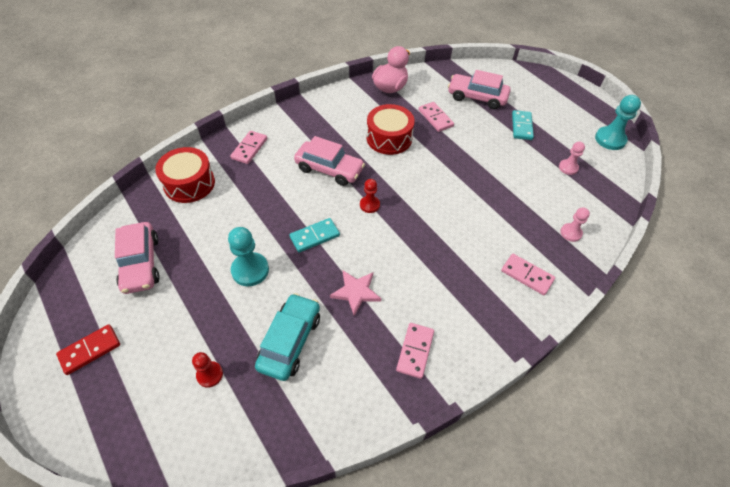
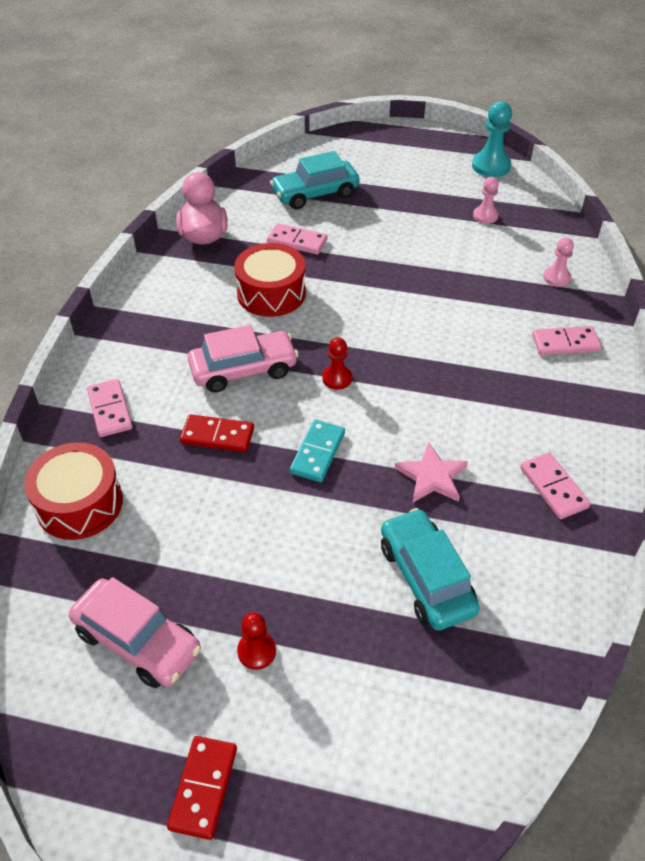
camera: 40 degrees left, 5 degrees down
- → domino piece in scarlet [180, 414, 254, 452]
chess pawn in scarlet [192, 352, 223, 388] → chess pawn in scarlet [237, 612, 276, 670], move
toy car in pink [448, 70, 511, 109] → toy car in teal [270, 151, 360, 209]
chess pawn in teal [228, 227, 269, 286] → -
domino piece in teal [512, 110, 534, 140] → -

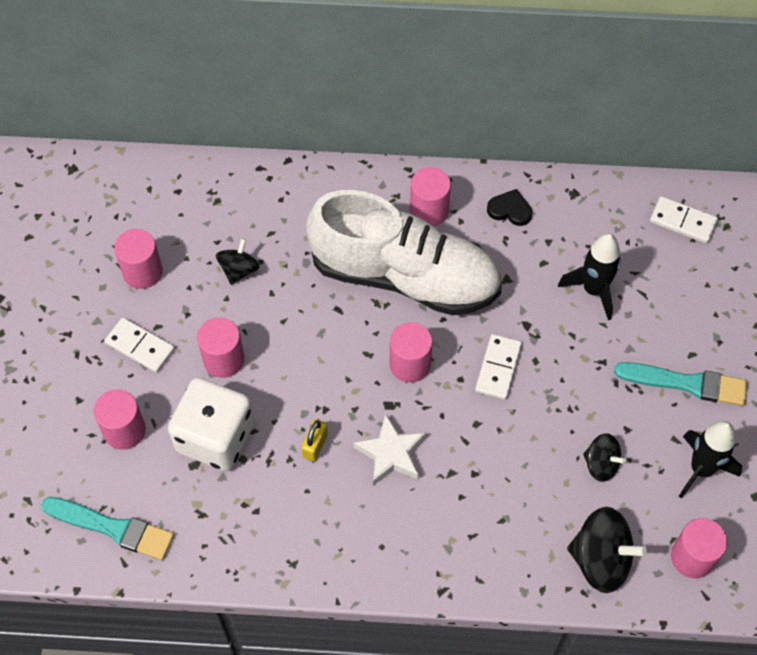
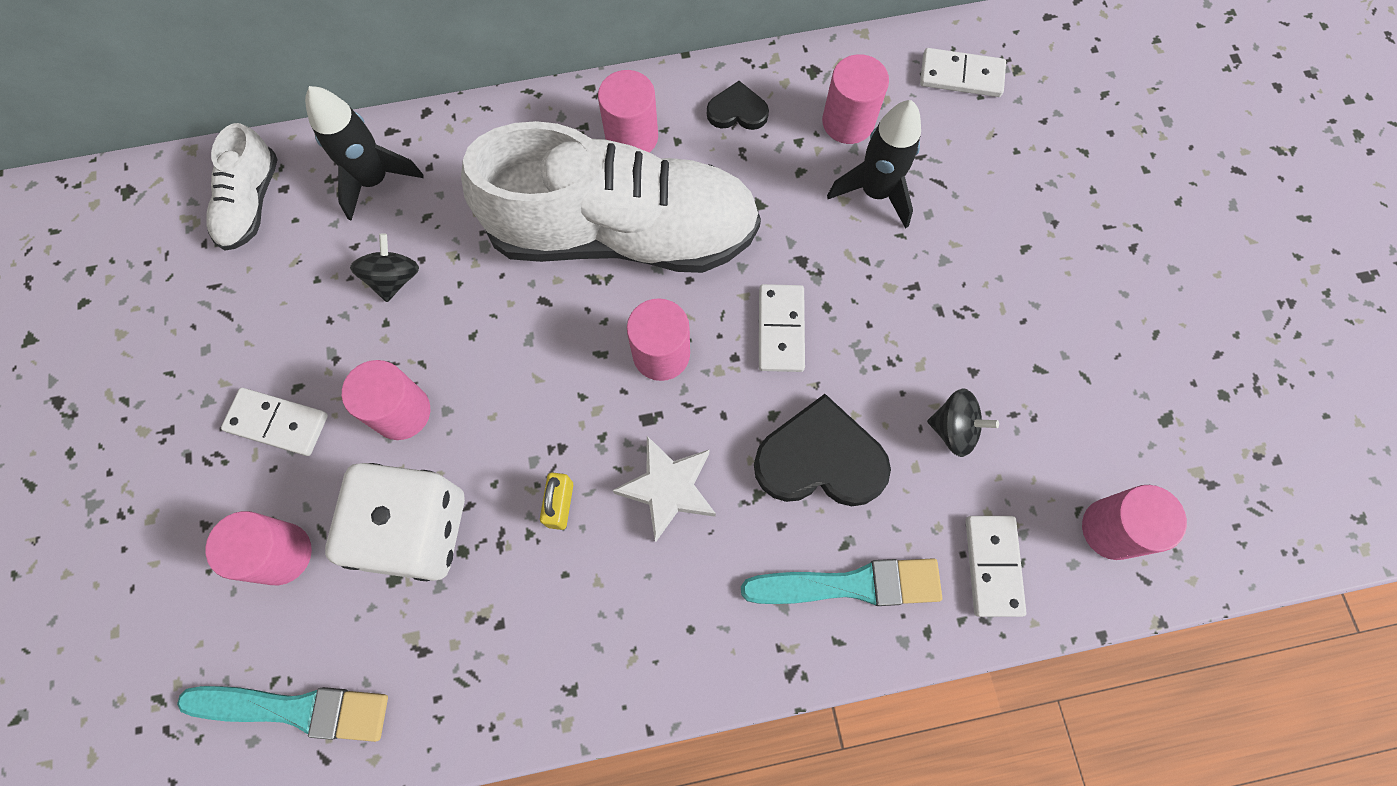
camera: 15 degrees left, 10 degrees up
- → lace-up shoe in snow-white [206, 123, 278, 251]
toy rocket in black [679, 421, 742, 499] → toy rocket in black [305, 86, 423, 221], move
paintbrush in teal [614, 362, 748, 406] → paintbrush in teal [741, 558, 942, 606], move
- → love heart in black [754, 394, 891, 506]
solid cylinder in pink [114, 229, 163, 289] → solid cylinder in pink [822, 54, 889, 144], move
whirligig in black [567, 507, 647, 593] → domino piece in snow-white [966, 516, 1026, 617]

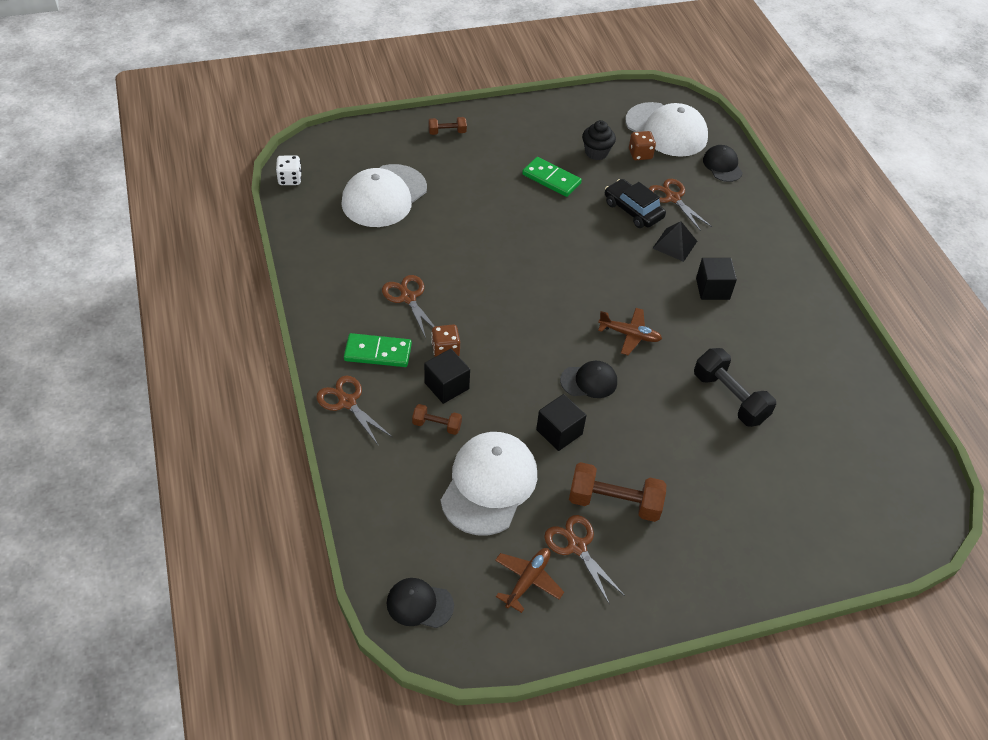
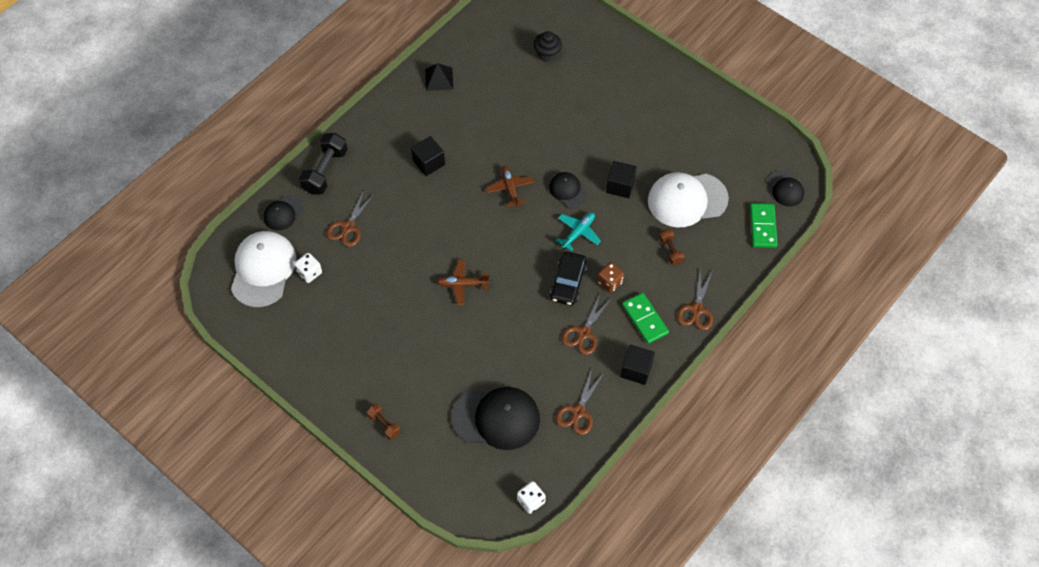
camera: 120 degrees left, 10 degrees up
die in brown [629, 131, 656, 160] → die in snow-white [294, 253, 322, 283]
free weight in black [694, 348, 776, 427] → free weight in black [299, 133, 348, 194], move
pyramid shape in black [652, 221, 697, 262] → pyramid shape in black [425, 63, 453, 91], move
toy plane in brown [495, 548, 564, 613] → toy plane in brown [437, 260, 489, 305], move
peaked cap in snow-white [341, 164, 427, 227] → peaked cap in black [451, 387, 540, 450]
fairy cake in black [582, 120, 616, 160] → fairy cake in black [534, 31, 562, 62], move
toy car in black [605, 179, 666, 228] → toy car in black [550, 252, 587, 306], move
- → toy plane in teal [556, 212, 601, 252]
scissors in brown [544, 515, 625, 603] → scissors in brown [556, 369, 604, 435], move
block in black [424, 349, 470, 404] → block in black [621, 345, 655, 385], move
domino piece in green [522, 157, 582, 197] → domino piece in green [750, 203, 778, 248], move
free weight in brown [569, 462, 666, 522] → -

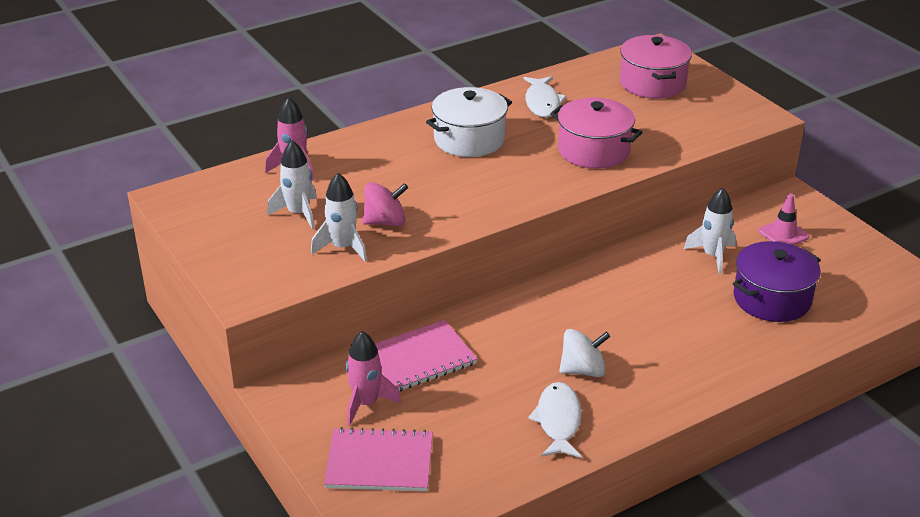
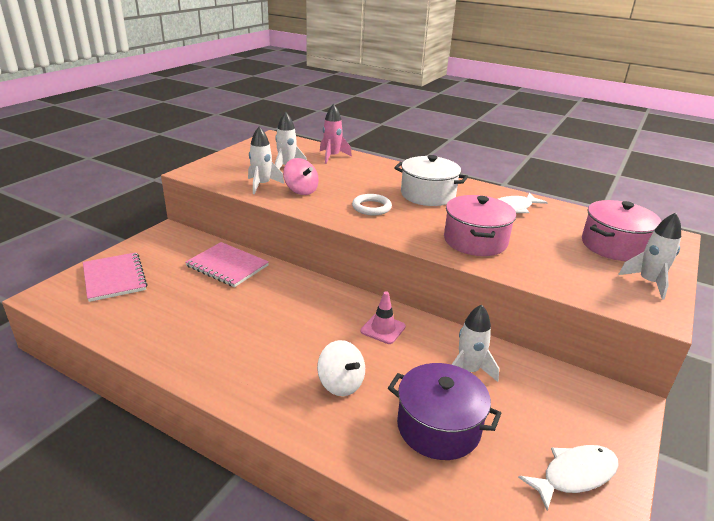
camera: 60 degrees right, 5 degrees down
whirligig in snow-white [559, 329, 610, 377] → whirligig in snow-white [317, 340, 365, 396], move
- → ring in snow-white [352, 194, 392, 215]
safety cone in pink [758, 194, 809, 245] → safety cone in pink [361, 291, 406, 344], move
fish figure in snow-white [528, 382, 582, 458] → fish figure in snow-white [518, 445, 619, 511], move
- → toy rocket in snow-white [618, 213, 681, 300]
toy rocket in pink [346, 331, 401, 426] → -

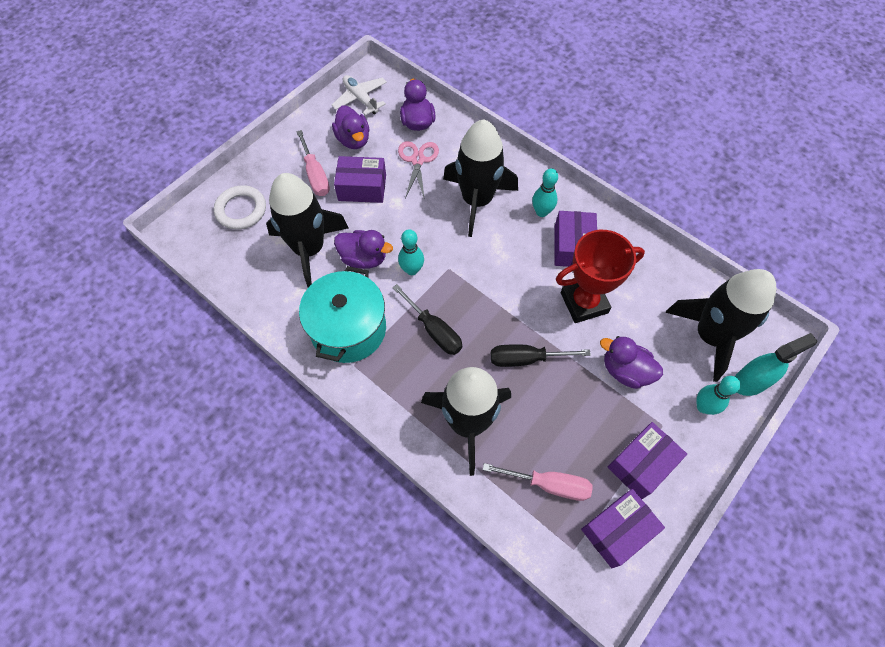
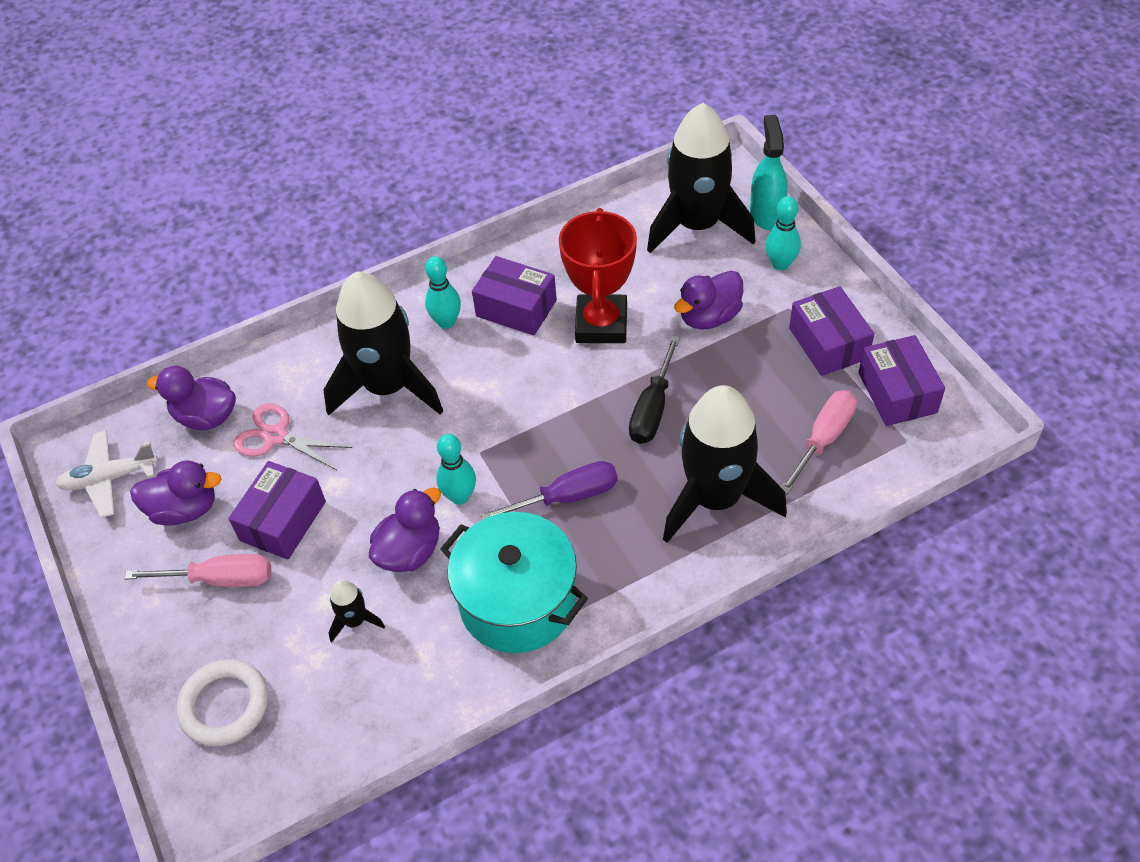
camera: 65 degrees left, 10 degrees down
toy rocket in black [266, 173, 348, 288] → toy rocket in black [328, 580, 385, 643], x0.42
screwdriver in black [392, 284, 462, 355] → screwdriver in purple [481, 461, 618, 519]

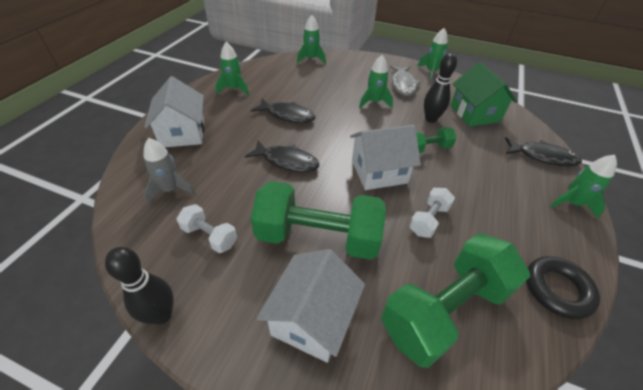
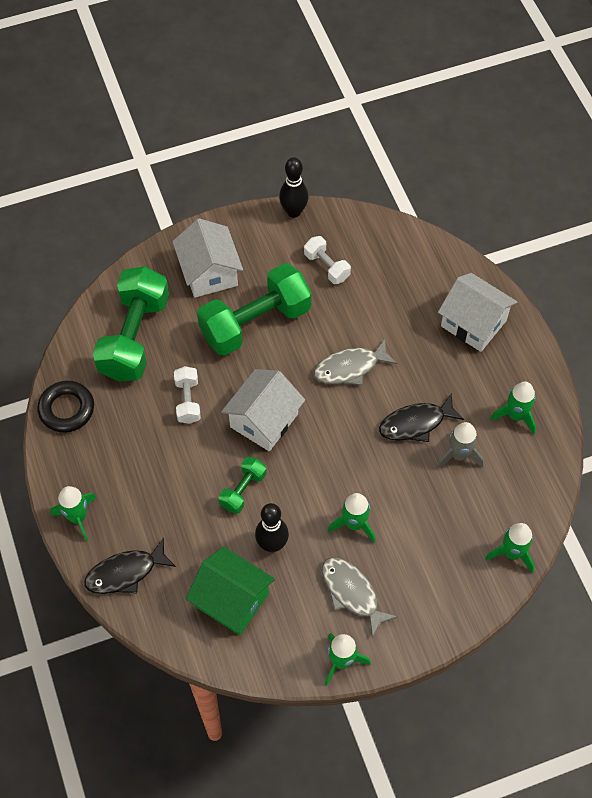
camera: 140 degrees right, 15 degrees up
free weight in snow-white [177, 204, 237, 253] → free weight in snow-white [304, 236, 351, 284], 60 degrees clockwise
fish figure in black [245, 141, 320, 173] → fish figure in gray [314, 339, 397, 385]
toy rocket in gray [143, 138, 195, 205] → toy rocket in gray [437, 422, 484, 469], move

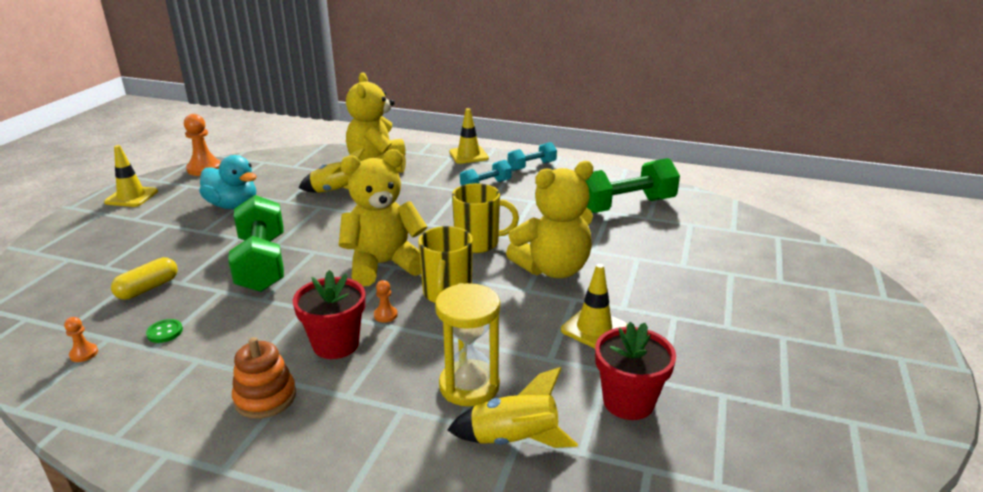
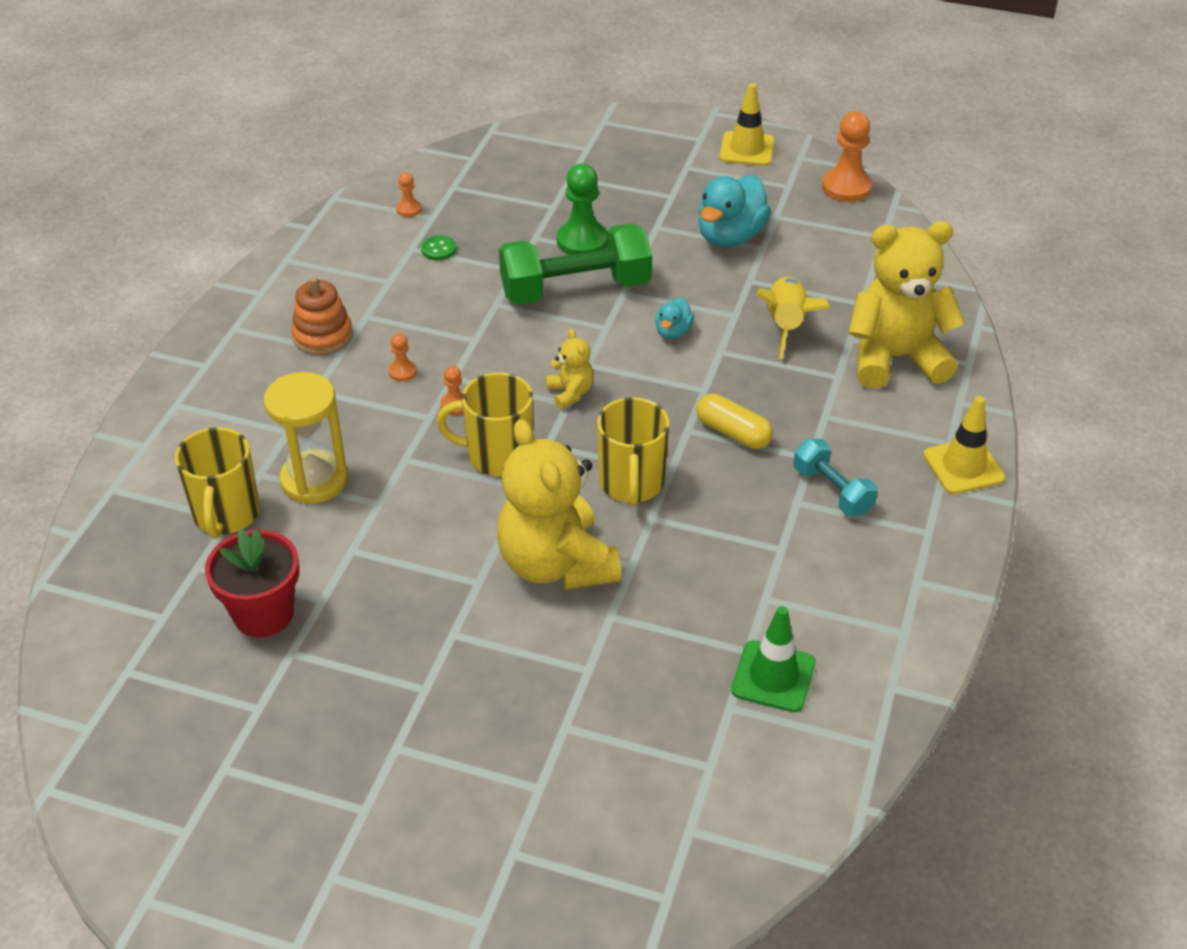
camera: 90 degrees right, 15 degrees up
toy rocket in bright yellow [447, 367, 578, 448] → coffee mug in bright yellow [175, 427, 260, 539]
plant pot in scarlet [293, 270, 366, 359] → chess pawn in orange [388, 333, 417, 381]
teddy in bright yellow [339, 149, 427, 286] → teddy in bright yellow [546, 329, 594, 409], x0.45
- → chess pawn in green [557, 164, 607, 255]
- → rubber duck in teal [655, 297, 694, 340]
capsule in bright yellow [111, 257, 178, 300] → capsule in bright yellow [696, 393, 773, 449], move
free weight in green [585, 158, 680, 213] → safety cone in green [731, 606, 815, 712]
free weight in teal [508, 142, 557, 171] → -
safety cone in bright yellow [561, 264, 628, 348] → -

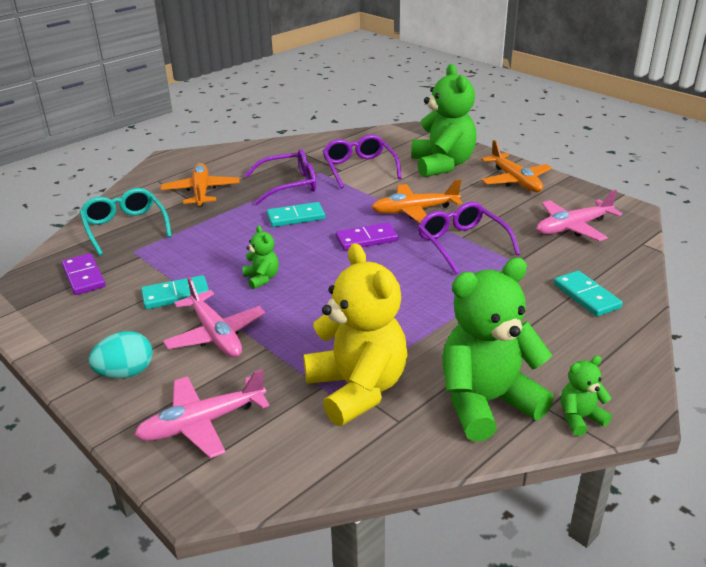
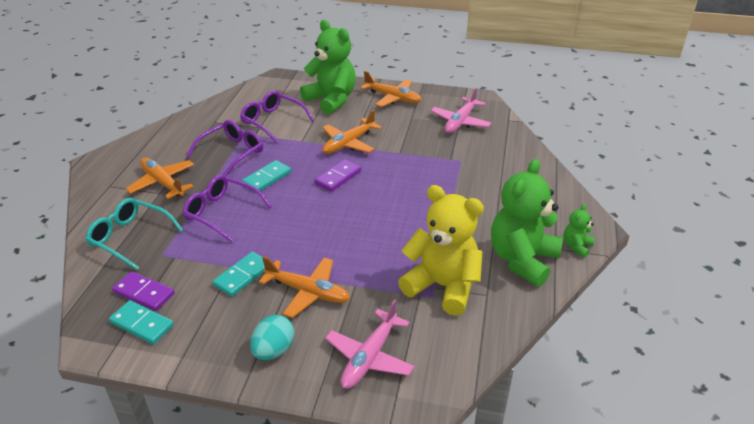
camera: 35 degrees left, 5 degrees up
domino piece in teal [554, 270, 623, 317] → domino piece in teal [109, 300, 174, 344], move
spectacles in purple [418, 202, 520, 274] → spectacles in purple [183, 175, 272, 243], move
toy plane in pink [163, 277, 265, 358] → toy plane in orange [259, 256, 350, 318]
teddy in green [242, 225, 279, 289] → -

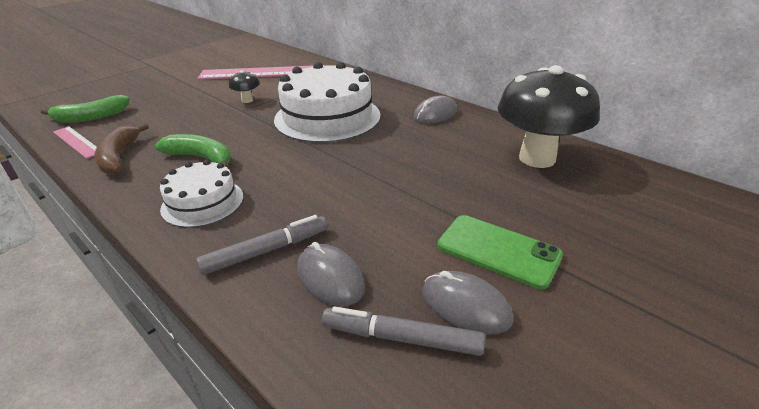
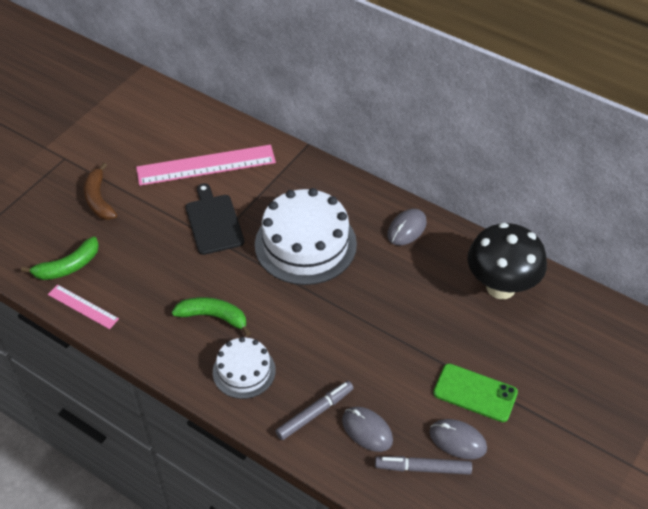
camera: 10 degrees left, 15 degrees up
banana fruit in brown [94, 123, 149, 175] → banana fruit in brown [84, 163, 117, 220], move
toadstool in black [229, 70, 260, 103] → bread board in black [186, 183, 245, 255]

